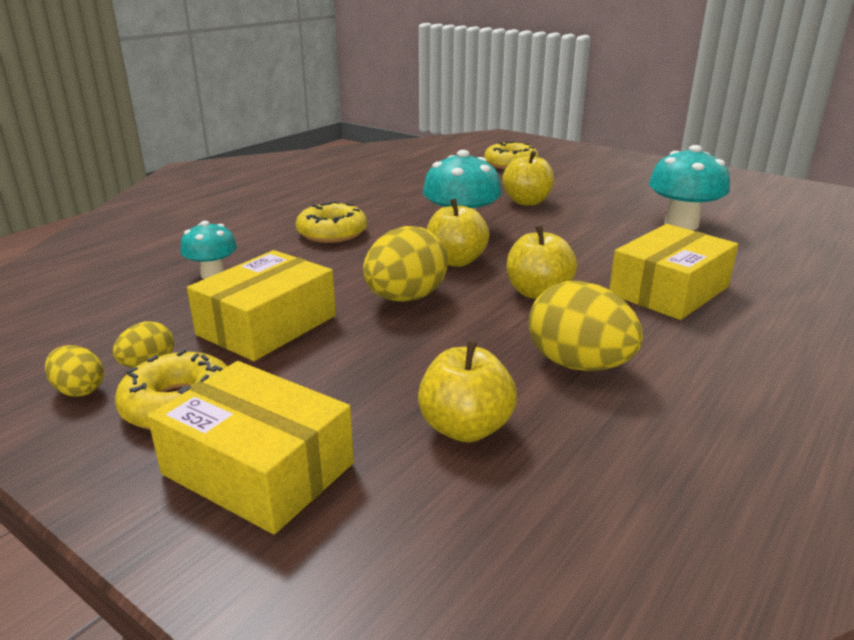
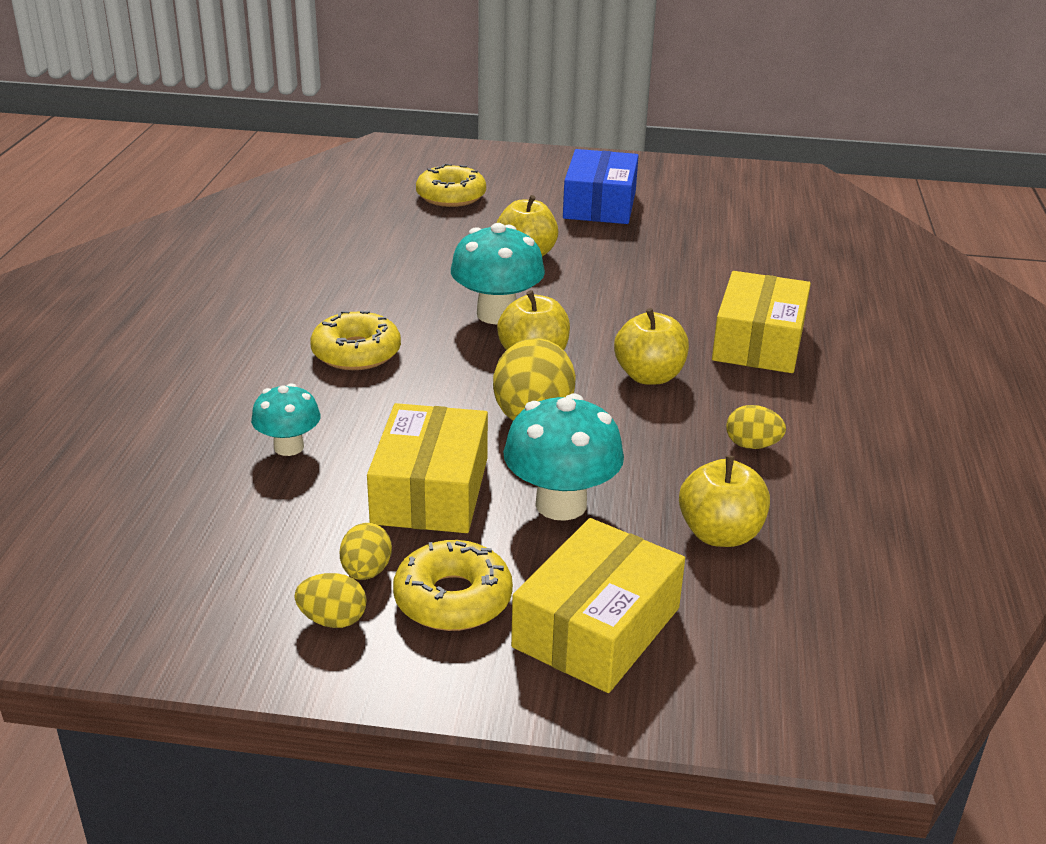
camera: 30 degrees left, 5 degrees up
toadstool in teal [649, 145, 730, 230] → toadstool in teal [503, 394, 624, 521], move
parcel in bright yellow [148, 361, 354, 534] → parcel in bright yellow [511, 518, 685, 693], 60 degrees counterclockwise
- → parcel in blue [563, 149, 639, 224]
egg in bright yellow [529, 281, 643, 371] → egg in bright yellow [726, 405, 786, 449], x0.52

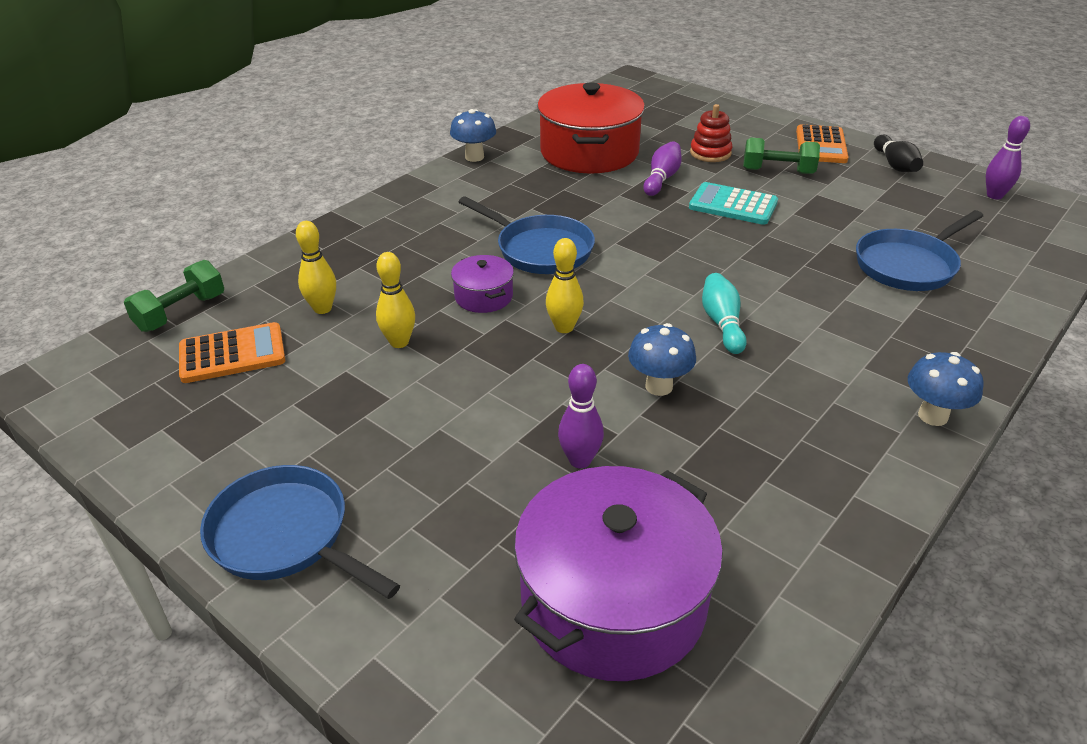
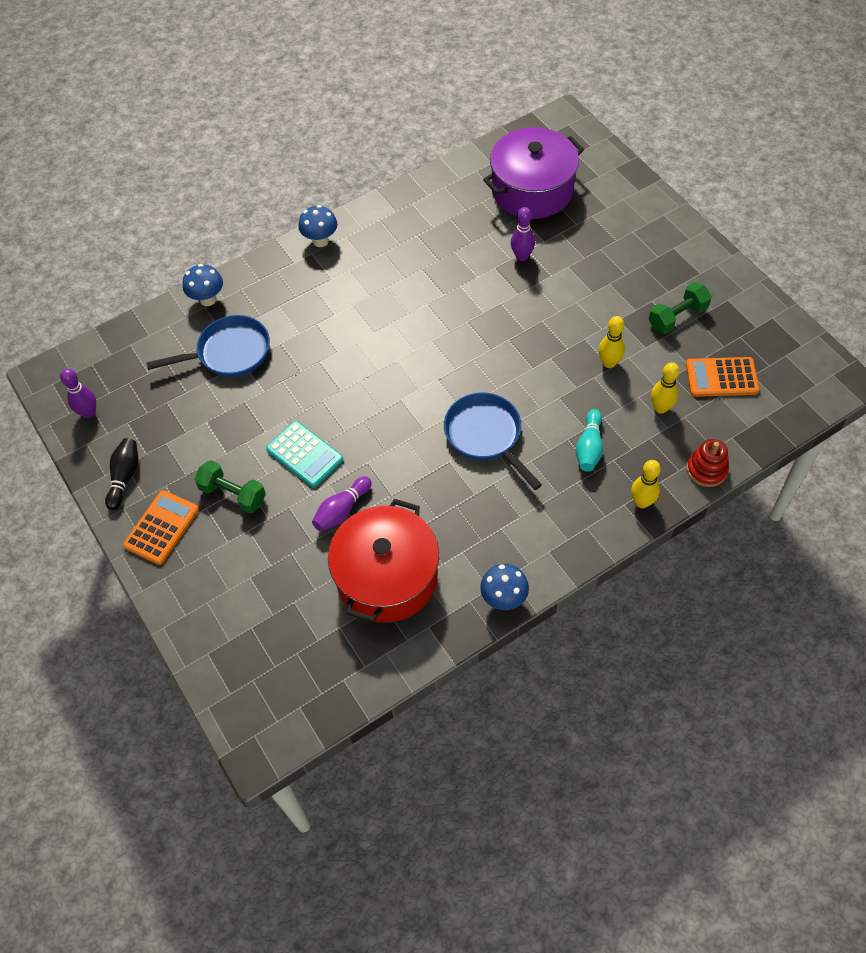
camera: 160 degrees left, 20 degrees up
toadstool in blue [628, 323, 696, 396] → toadstool in blue [183, 264, 223, 306], move
tenpin in teal [702, 273, 747, 354] → tenpin in teal [576, 409, 603, 472], move
tenpin in bright yellow [546, 238, 584, 333] → tenpin in bright yellow [631, 460, 661, 508], move
free weight in green [124, 260, 224, 332] → free weight in green [648, 282, 712, 334], move
stacking rings in scarlet [690, 104, 732, 162] → stacking rings in scarlet [687, 439, 729, 487], move
pan in blue [200, 465, 400, 599] → -
pot in purple [451, 255, 514, 313] → -

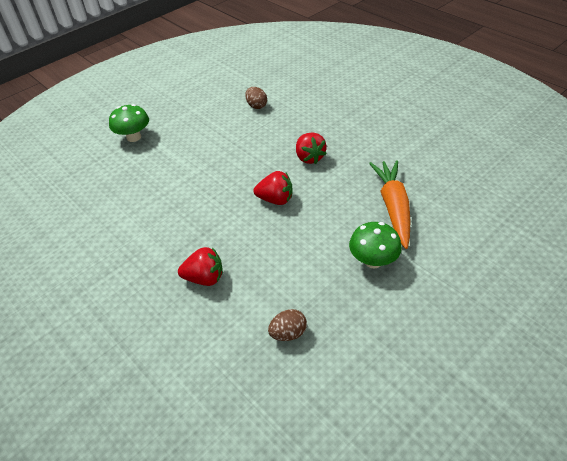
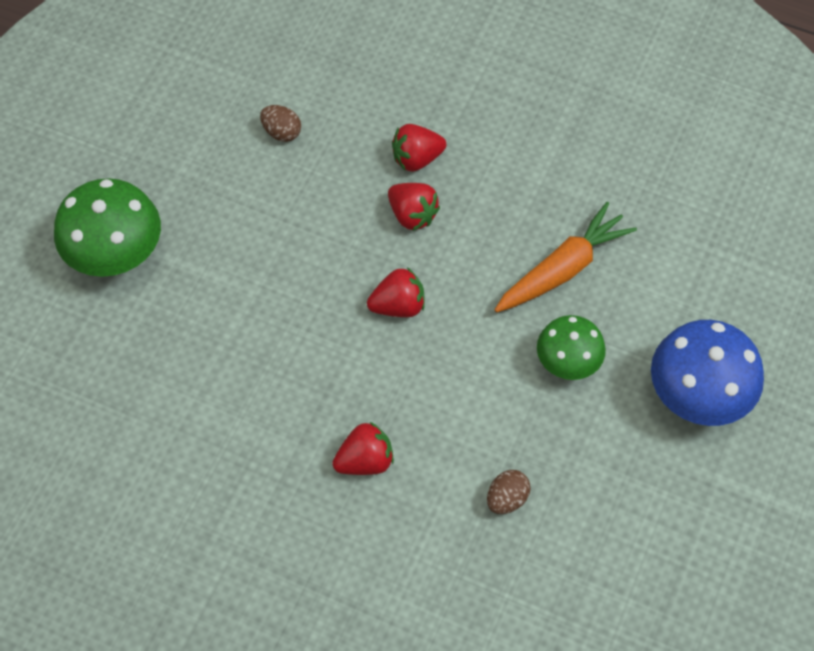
camera: 25 degrees left, 15 degrees up
toadstool in green [109, 104, 149, 142] → toadstool in green [54, 178, 161, 277], x1.59
- → toy strawberry in scarlet [392, 124, 446, 172]
root vegetable in orange [369, 160, 411, 249] → root vegetable in orange [494, 202, 637, 313], 75 degrees clockwise
- → toadstool in blue [651, 320, 764, 426]

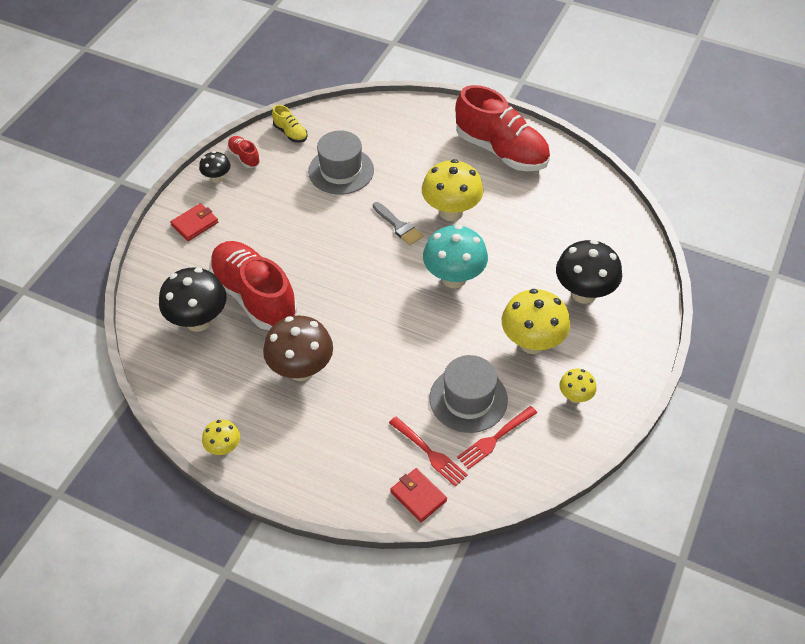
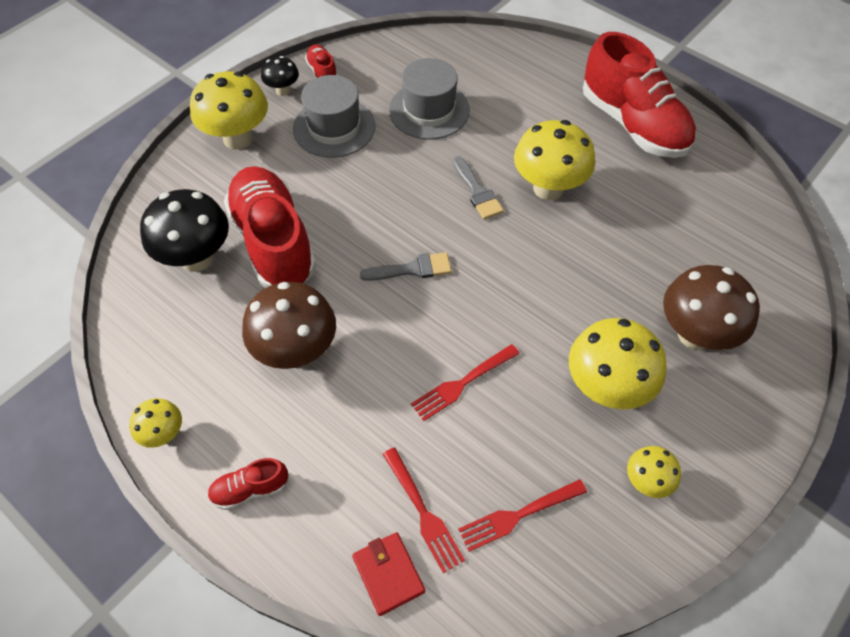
camera: 15 degrees right, 5 degrees up
billfold in scarlet [170, 203, 218, 241] → toadstool in bright yellow [190, 71, 268, 150]
- → lace-up shoe in scarlet [207, 458, 288, 510]
tall hat in gray [430, 355, 508, 433] → tall hat in gray [293, 75, 376, 158], move
- → paintbrush in gray [360, 252, 452, 281]
- → fork in scarlet [411, 344, 520, 421]
toadstool in black [556, 240, 622, 304] → toadstool in brown [663, 265, 760, 350]
lace-up shoe in bright yellow [272, 105, 308, 143] → -
toadstool in teal [423, 225, 488, 288] → -

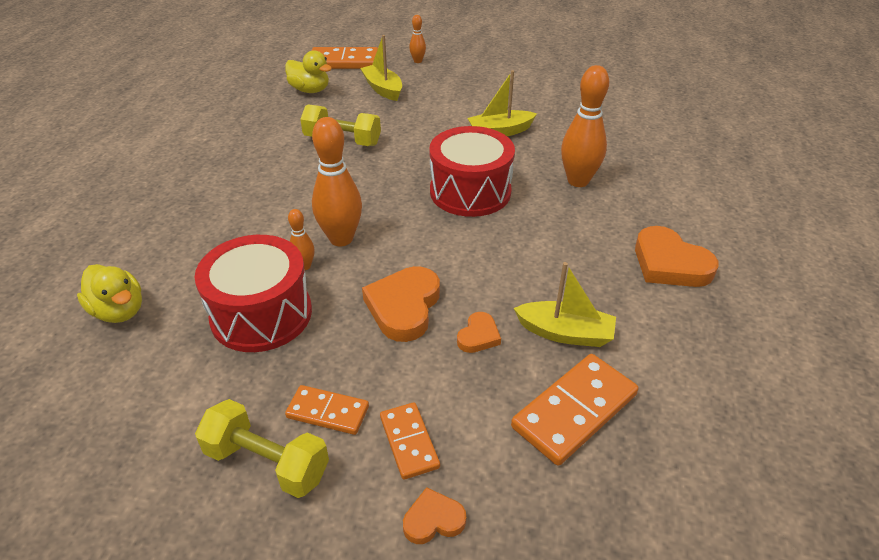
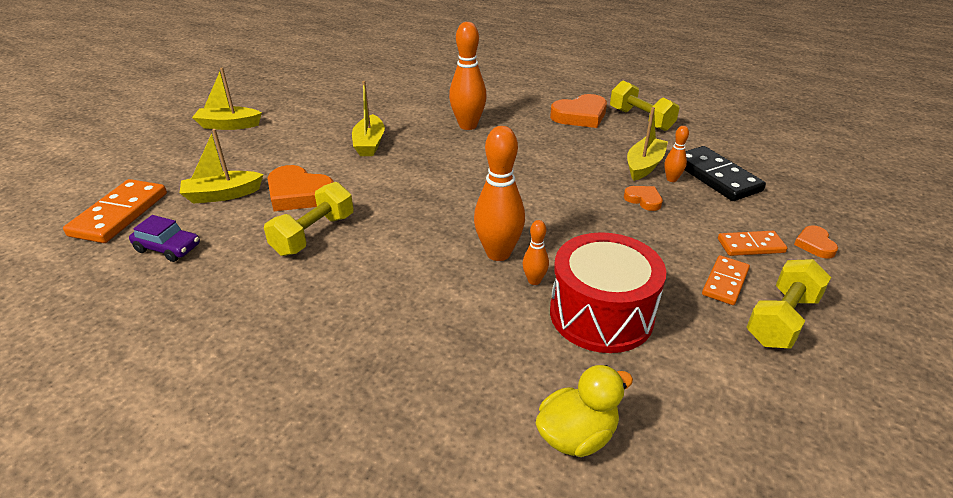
camera: 75 degrees left, 5 degrees down
rubber duck in bright yellow [285, 50, 332, 93] → toy car in purple [129, 215, 200, 262]
- → boat in bright yellow [192, 68, 262, 130]
love heart in orange [362, 266, 440, 342] → love heart in orange [268, 165, 334, 211], move
- → free weight in bright yellow [610, 81, 679, 131]
tenpin in orange [409, 15, 426, 63] → tenpin in orange [664, 126, 689, 182], move
domino piece in orange [511, 354, 638, 466] → domino piece in black [685, 146, 766, 201]
snare drum in scarlet [429, 126, 515, 217] → -

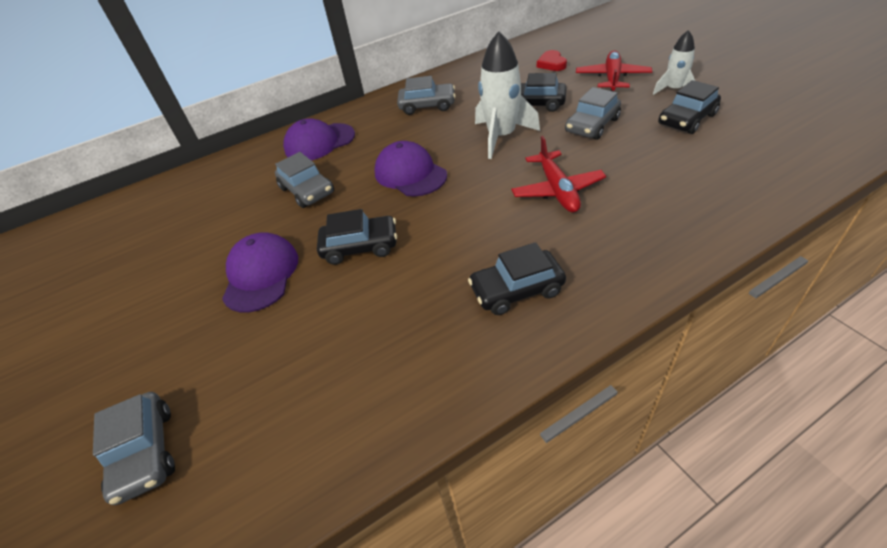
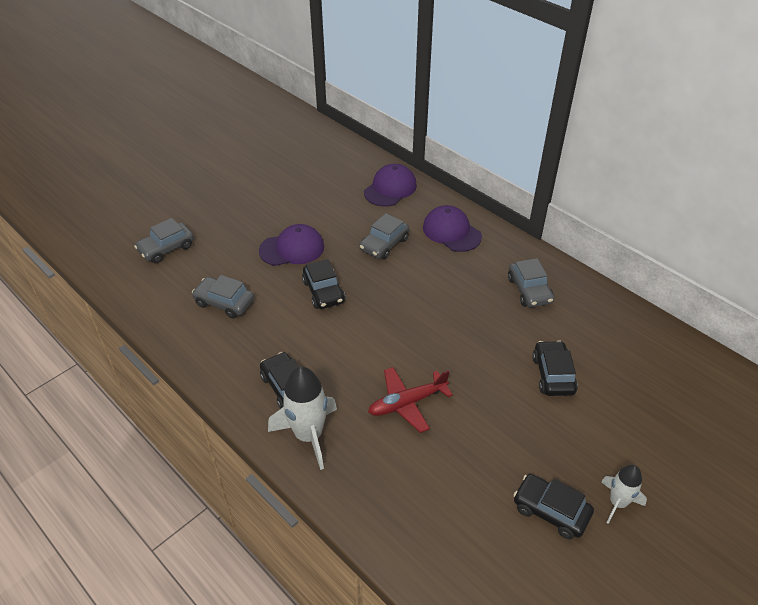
camera: 70 degrees right, 0 degrees up
toy car in gray [565, 87, 621, 140] → toy car in gray [192, 275, 254, 318], move
toy rocket in snow-white [475, 31, 540, 159] → toy rocket in snow-white [268, 367, 337, 470], move
peaked cap in purple [375, 141, 447, 197] → peaked cap in purple [364, 164, 417, 207], move
love heart in scarlet [537, 50, 567, 71] → -
toy plane in scarlet [576, 50, 652, 92] → -

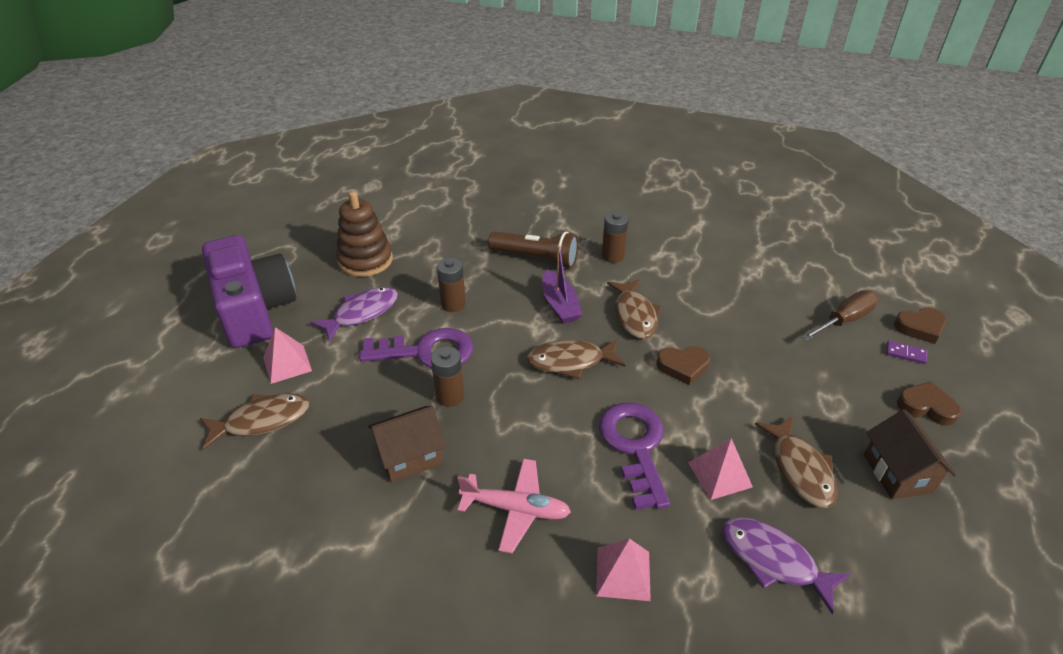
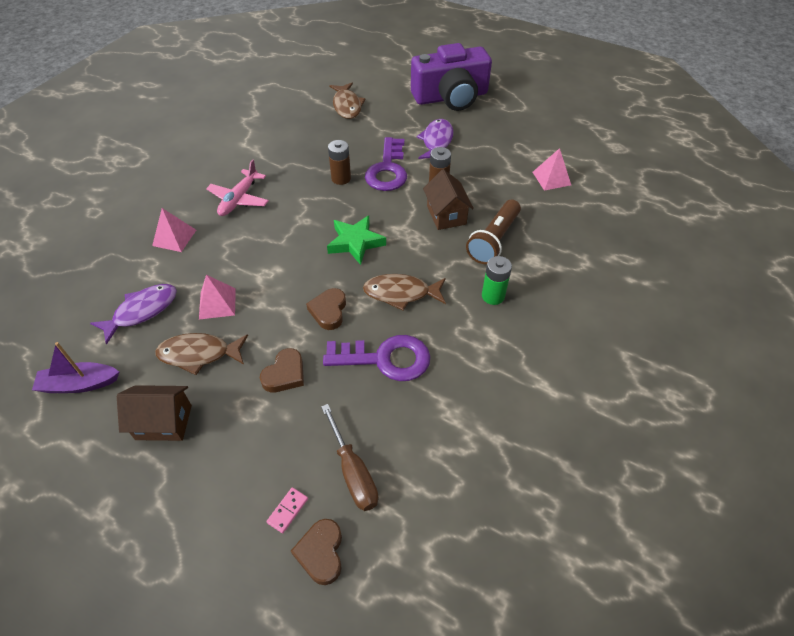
camera: 100 degrees right, 10 degrees up
boat in purple [542, 245, 582, 324] → boat in purple [32, 342, 119, 393], move
love heart in brown [897, 382, 962, 426] → love heart in brown [260, 348, 304, 393], move
domino piece in purple [886, 340, 927, 364] → domino piece in pink [266, 487, 308, 533]
key in purple [599, 403, 670, 510] → key in purple [323, 335, 430, 381], move
fish figure in brown [527, 339, 625, 379] → five-pointed star in green [327, 216, 386, 265]
fish figure in purple [310, 287, 398, 342] → fish figure in purple [417, 119, 454, 159], 135 degrees counterclockwise
cottage in brown [368, 406, 446, 483] → cottage in brown [423, 169, 474, 230], move
power cell in brown [602, 212, 629, 263] → power cell in green [482, 256, 512, 305]
pyramid shape in pink [263, 327, 312, 384] → pyramid shape in pink [532, 148, 571, 191], move
stacking rings in brown [336, 191, 393, 277] → -

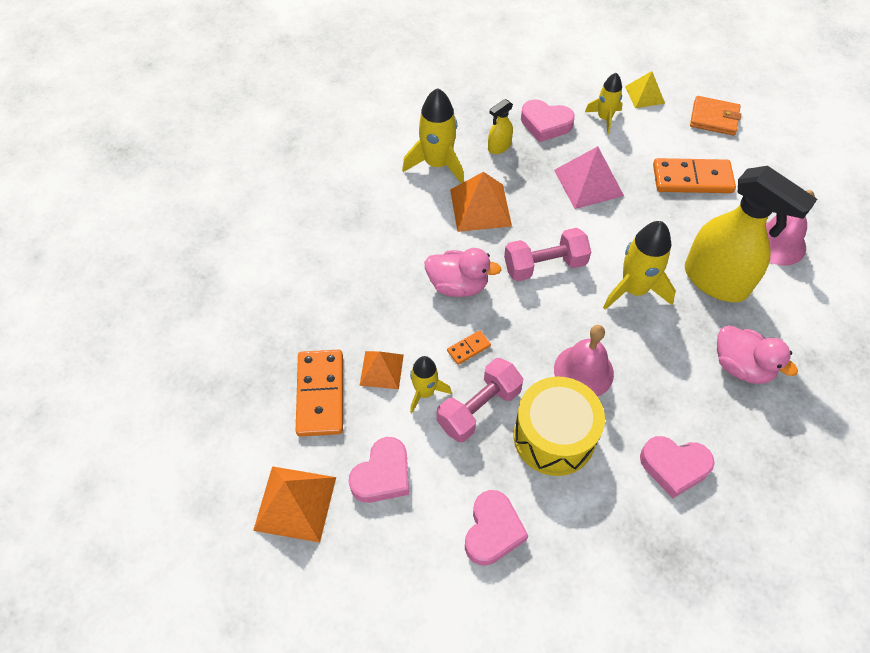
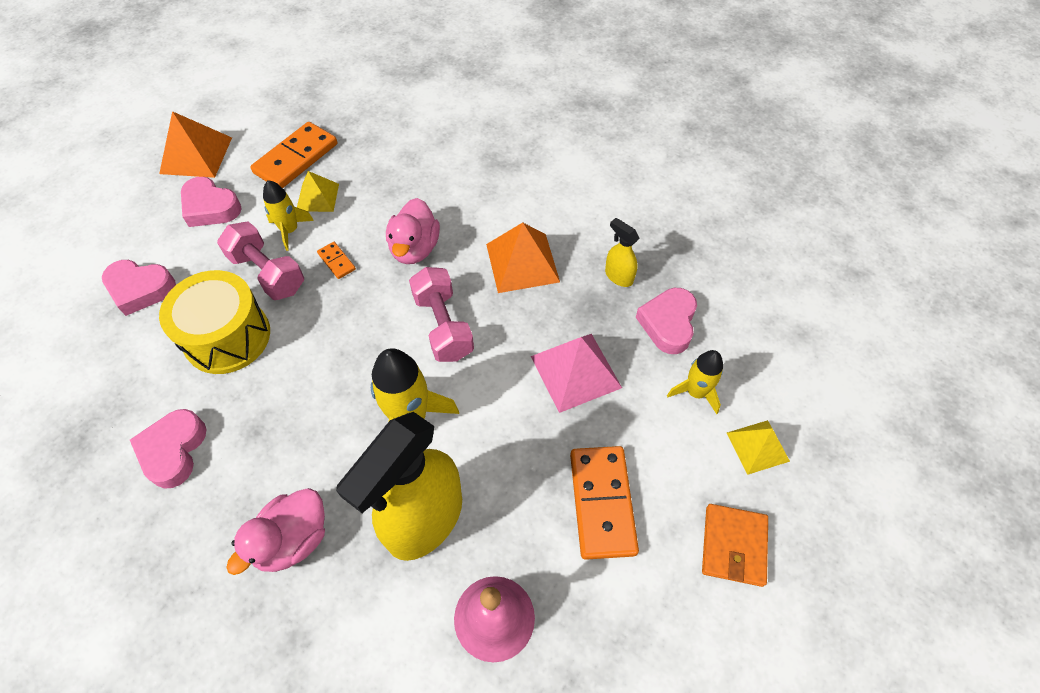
camera: 85 degrees right, 0 degrees up
domino piece in orange [296, 350, 343, 437] → domino piece in orange [250, 122, 337, 188], 45 degrees counterclockwise
pyramid shape in orange [359, 351, 404, 389] → pyramid shape in bright yellow [297, 171, 339, 212]
toy rocket in bright yellow [402, 88, 464, 183] → -
school bell in pink [554, 325, 614, 397] → -

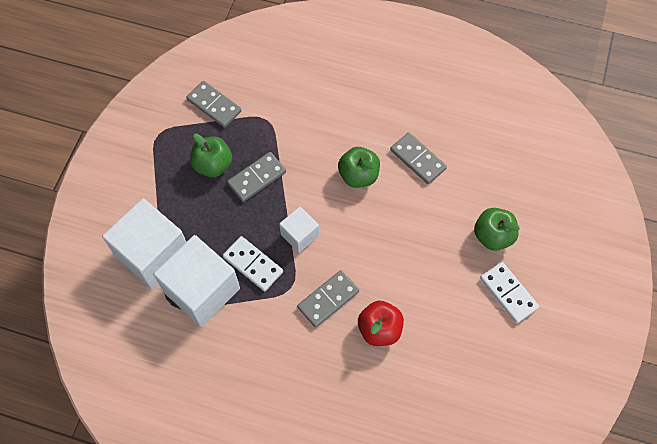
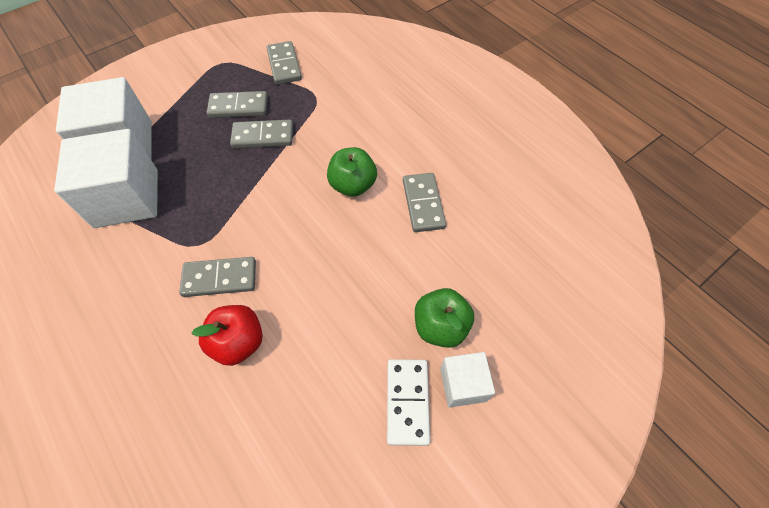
camera: 35 degrees right, 5 degrees down
toy apple in green [190, 134, 232, 177] → domino piece in gray [207, 91, 268, 118]
block in snow-white [279, 206, 319, 253] → block in snow-white [440, 352, 495, 407], move
domino piece in snow-white [223, 236, 283, 291] → -

